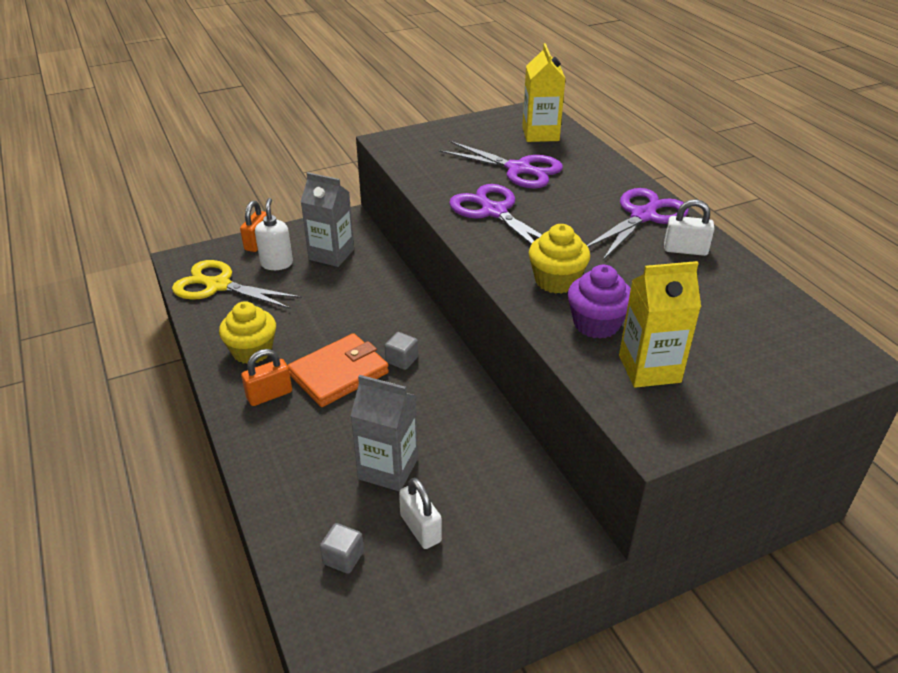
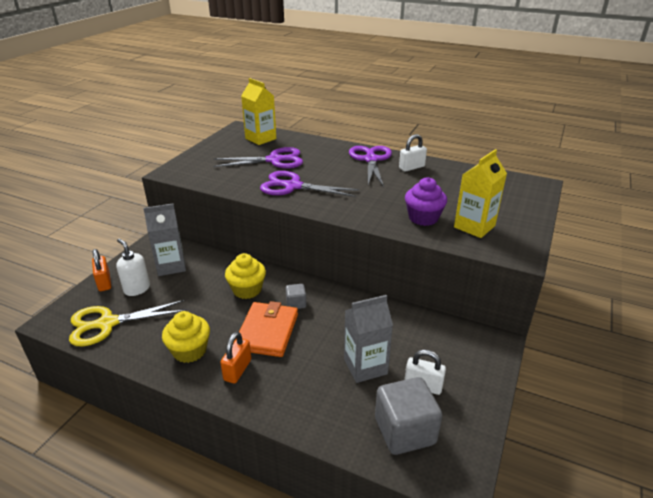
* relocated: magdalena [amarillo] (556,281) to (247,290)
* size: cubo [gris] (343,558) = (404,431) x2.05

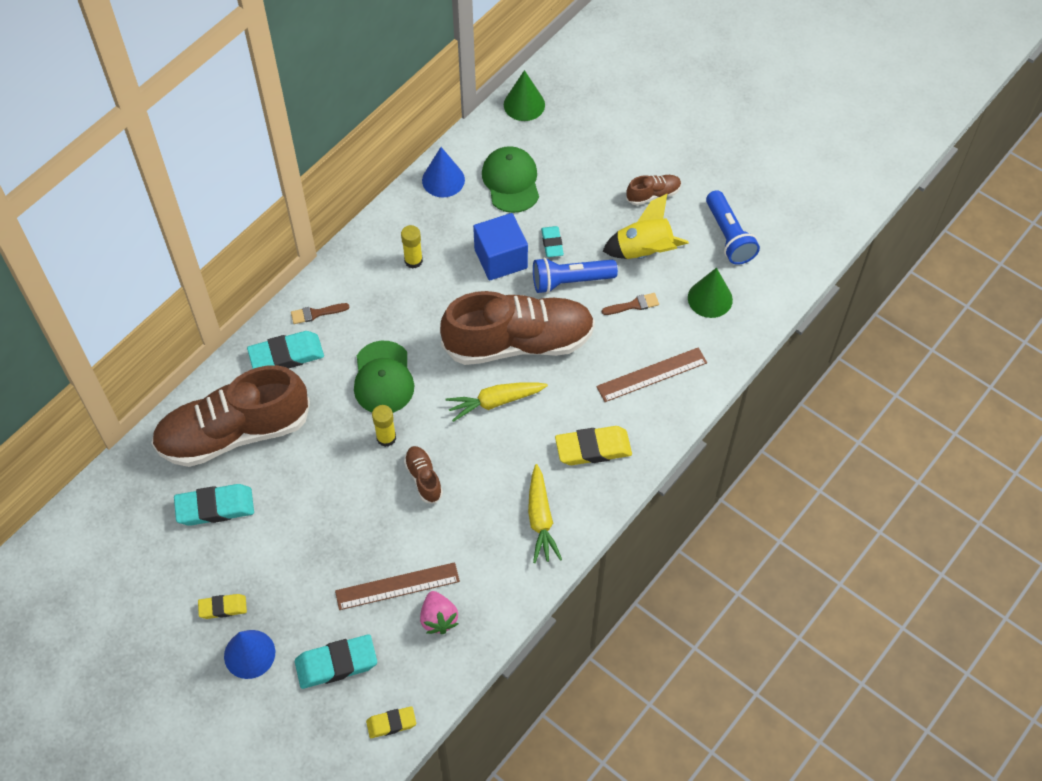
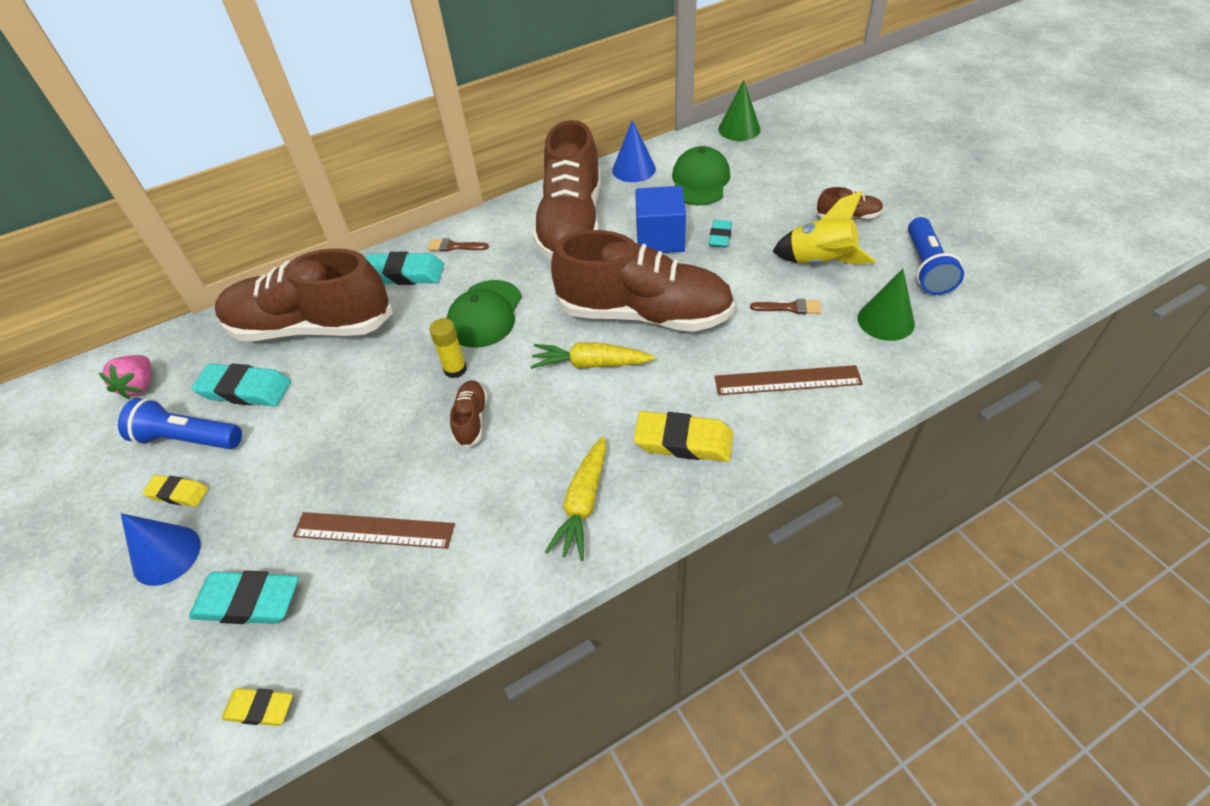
* exchanged: barra de pegamento [amarillo] (413,261) to zapato [marrón] (571,224)
* relocated: lámpara de mano [azul] (570,281) to (188,439)
* relocated: fresa [rosa] (438,618) to (139,386)

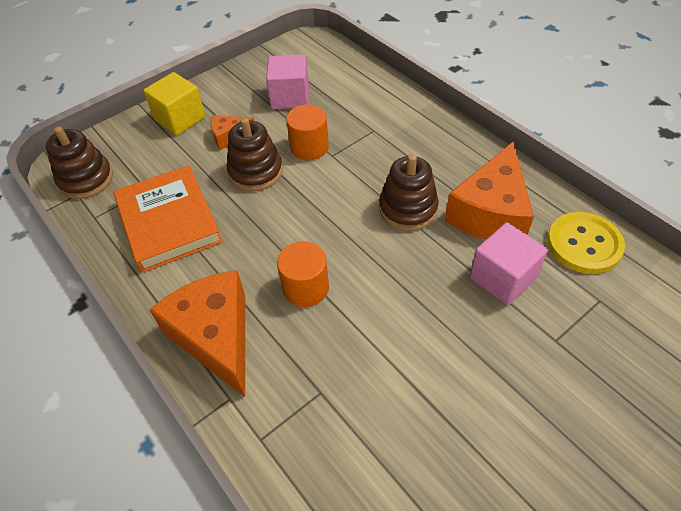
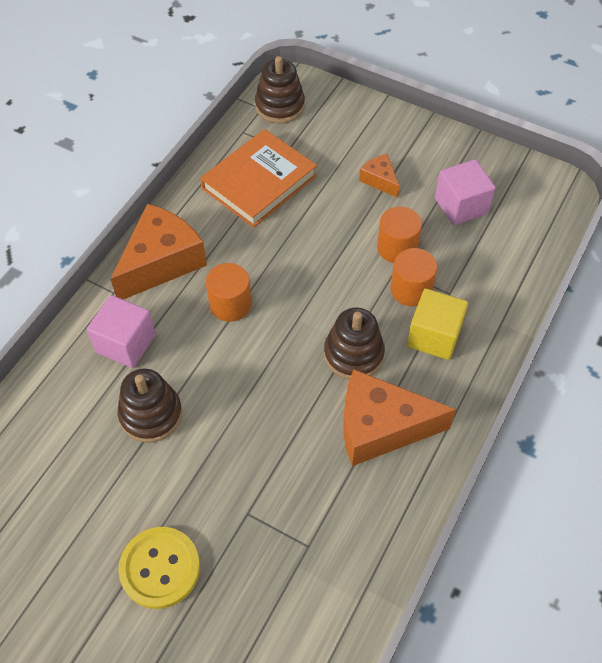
* relocated: cubo [amarillo] (180,119) to (434,336)
* relocated: juguete apilable [marrón] (255,172) to (151,414)
* relocated: botón [amarillo] (584,244) to (160,568)
* relocated: cubo [rosa] (502,278) to (125,343)
* appeared: cilindro [naranja] (411,289)

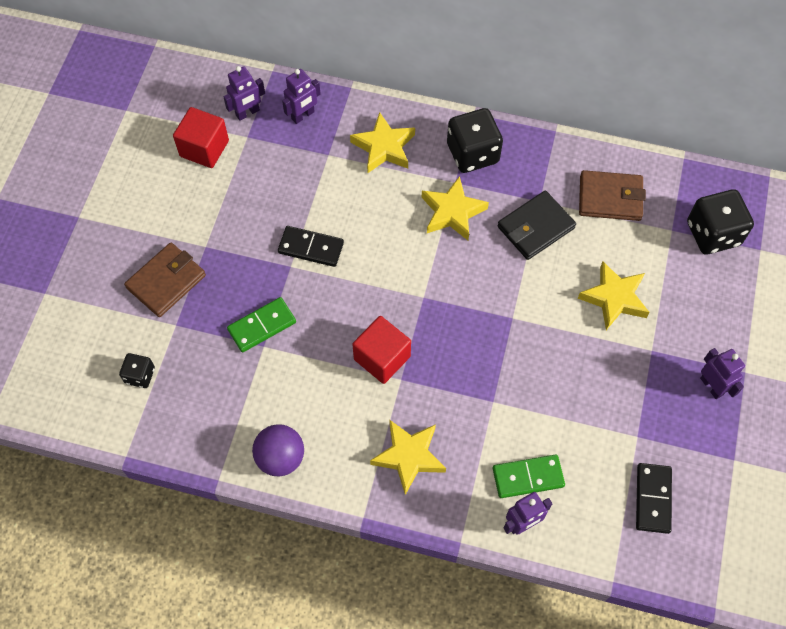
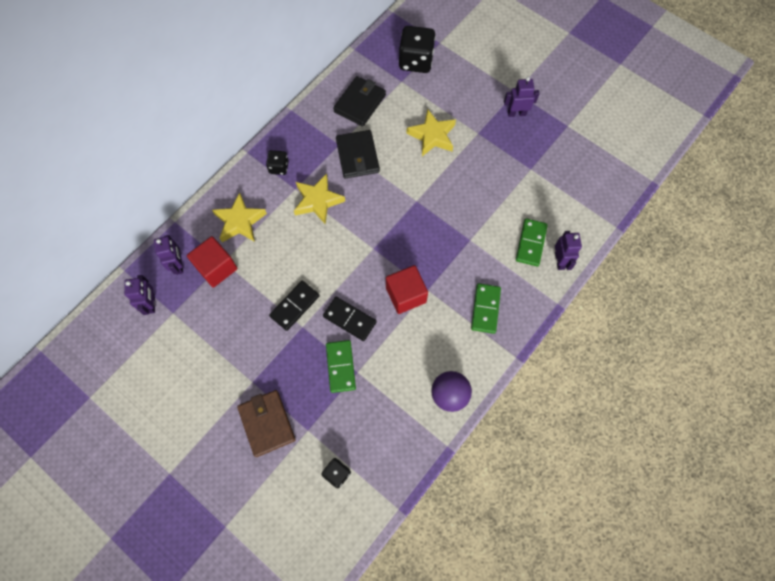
* relocated: cubo [rojo] (204,148) to (216,268)
* size: dado [negro] (472,153) = (279,167) x0.54
* colour: cartera [marrón] (610,198) to cartera [negro] (360,103)
* exchanged: estrella [amarillo] (409,456) to ficha de dominó [verde] (485,309)
* relocated: ficha de dominó [negro] (653,499) to (349,319)

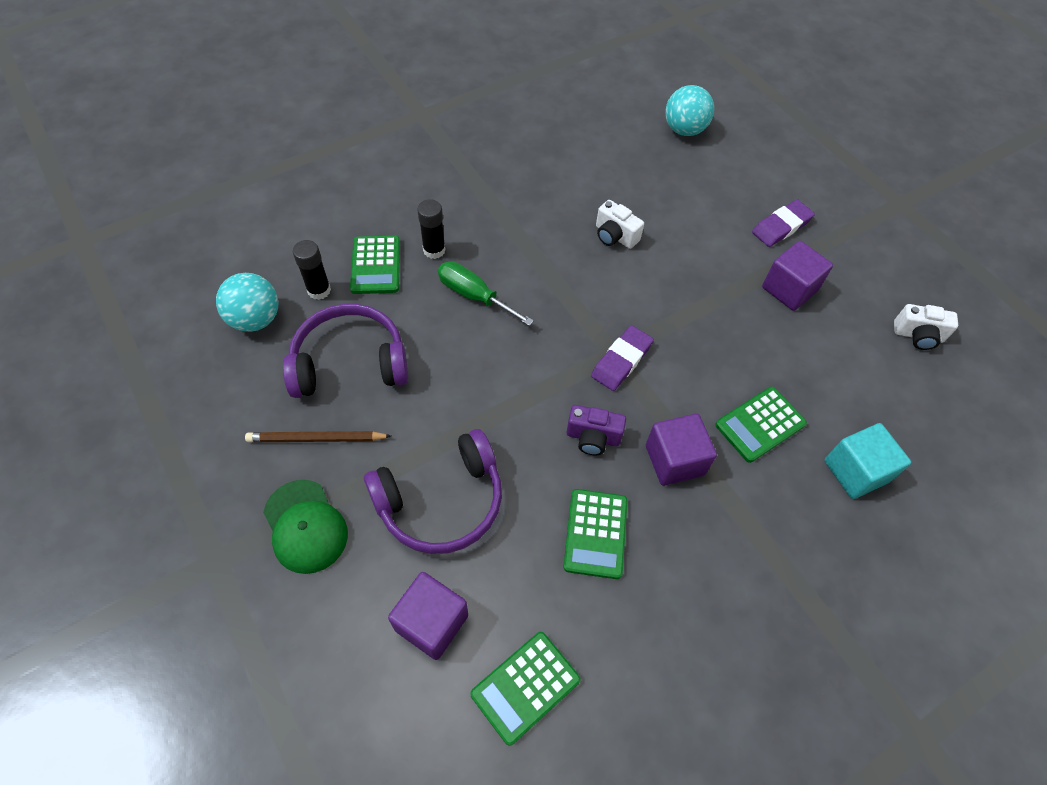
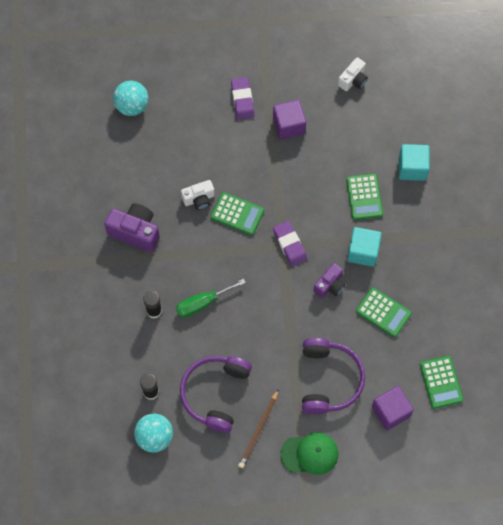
* relocated: calculadora [verde] (376,265) to (237,214)
* colour: cubo [morado] (674,460) to cubo [turquesa] (363,252)
* appeared: cámara [morado] (135,232)

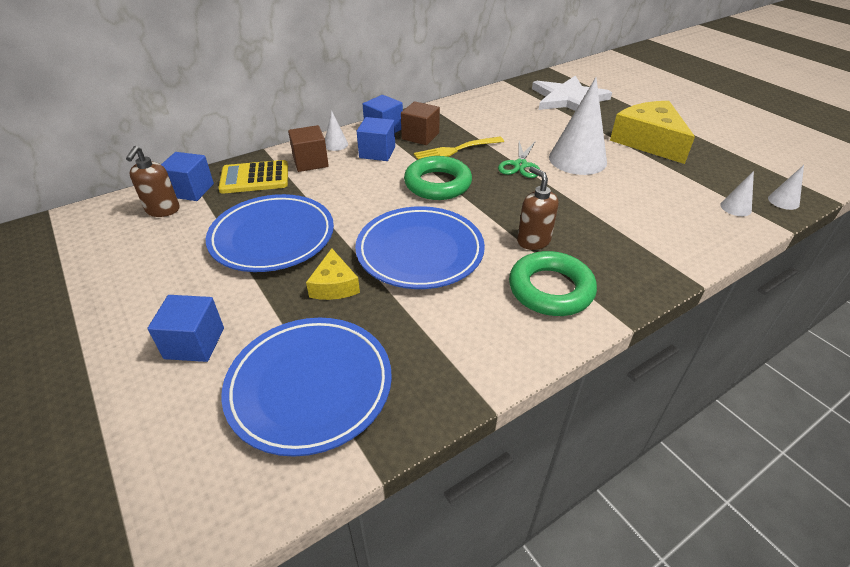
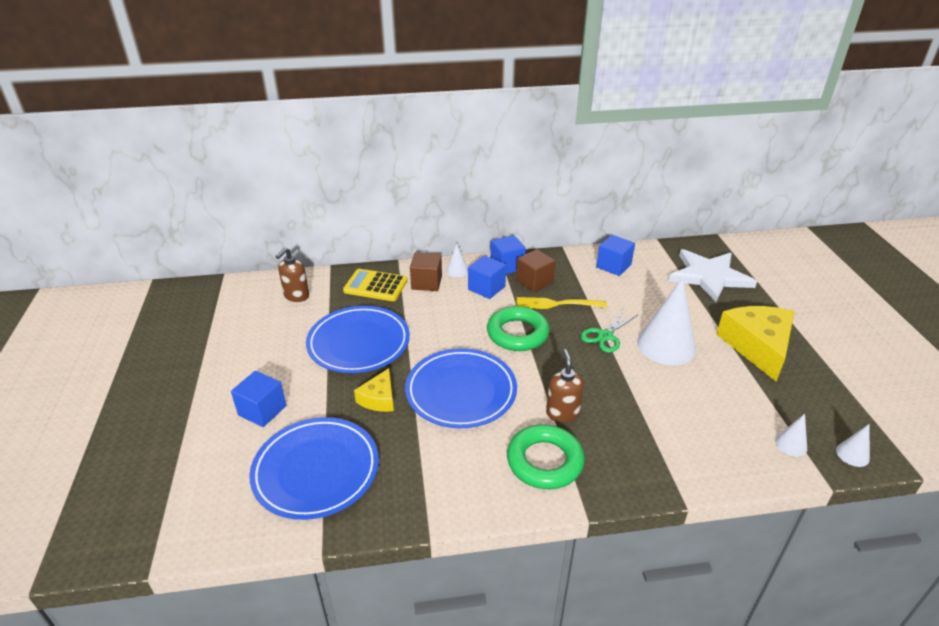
* relocated: cubo [azul] (191,190) to (613,266)

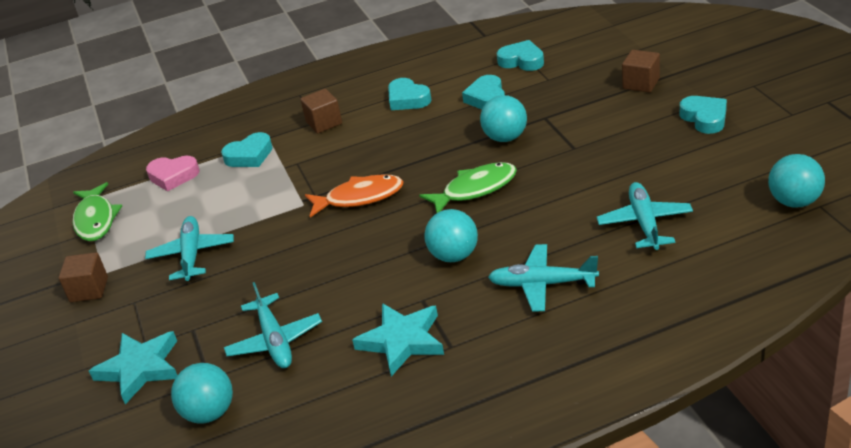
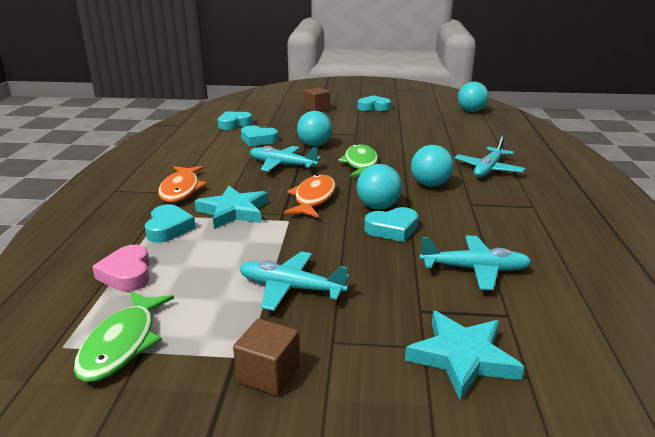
* relocated: corazón [turquesa] (408,99) to (392,229)
* exchanged: cubo [marrón] (324,123) to pez [naranja] (181,190)
* spun: corazón [rosa] (173,176) = (127,274) 135 degrees clockwise
* spun: pez [verde] (96,220) = (122,344) 90 degrees clockwise
* relocated: avión [turquesa] (645,223) to (282,165)
* relocated: estrella [turquesa] (402,341) to (234,211)
* relocated: pelota [turquesa] (209,413) to (378,207)

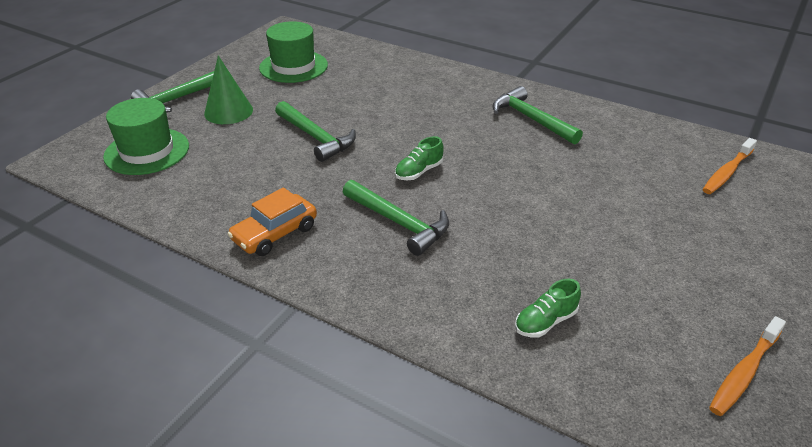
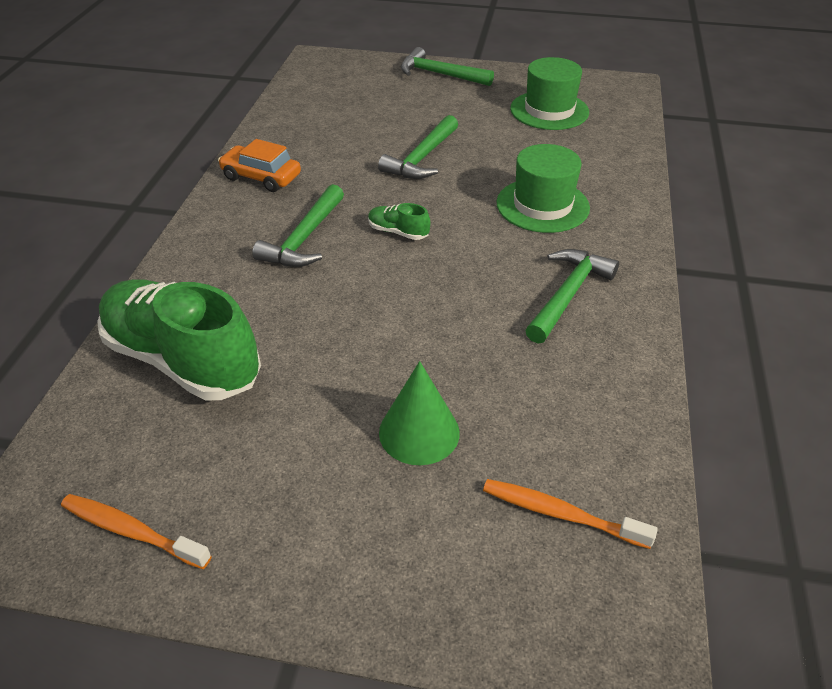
* relocated: cono [verde] (228,111) to (419,432)
* relocated: sombrero [verde] (147,151) to (542,205)
* size: zapato [verde] (545,322) = (183,360) x2.45

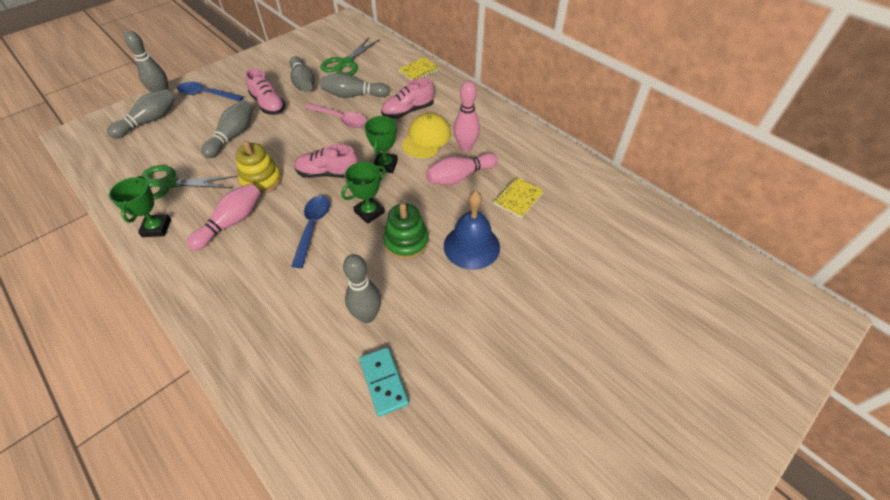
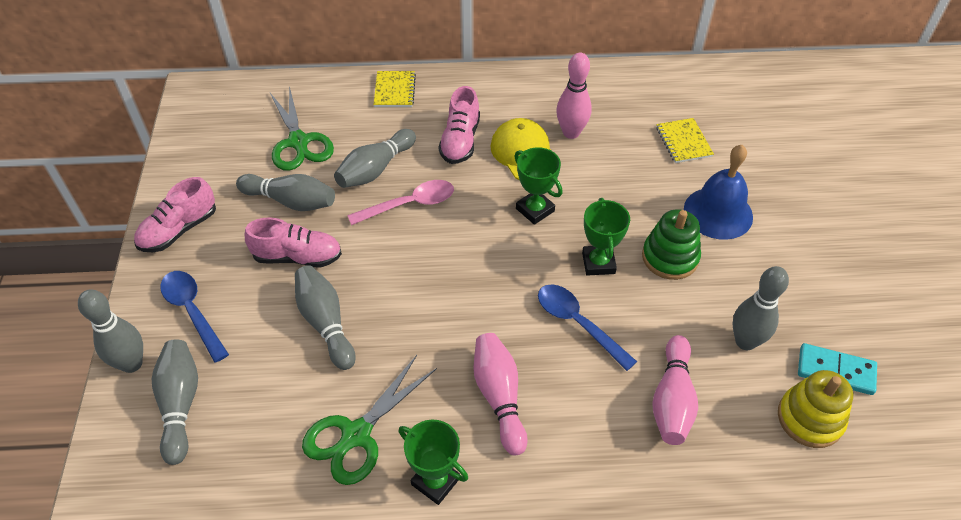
* spun: cuchara [azul] (206,94) = (193,312) 90 degrees clockwise
* relocated: juguete apilable [amarillo] (261,180) to (810,418)
* relocated: zapato [rosa] (328,173) to (179,230)
* relocated: bolo [rosa] (459,177) to (672,400)

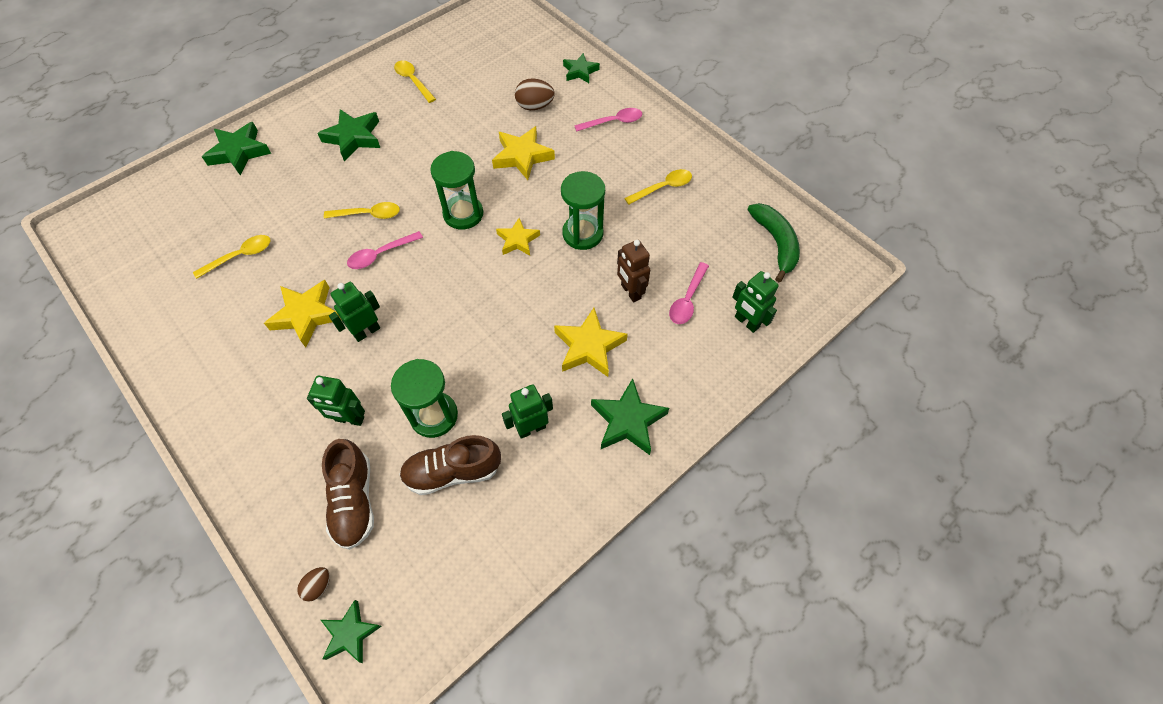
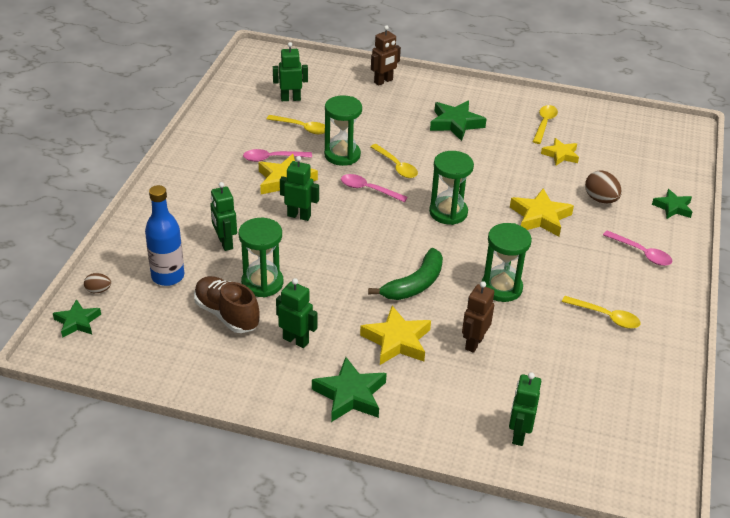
* exchanged: estrella [verde] (239,152) to robot [marrón] (383,81)
* relocated: plátano [verde] (775,243) to (415,284)
* relocated: estrella [amarillo] (518,240) to (560,155)
* relocated: cuchara [rosa] (687,299) to (272,158)
* exchanged: zapato [marrón] (354,501) to botella [azul] (168,276)
* appeared: robot [verde] (290,99)
* appeared: reloj de arena [verde] (342,155)

